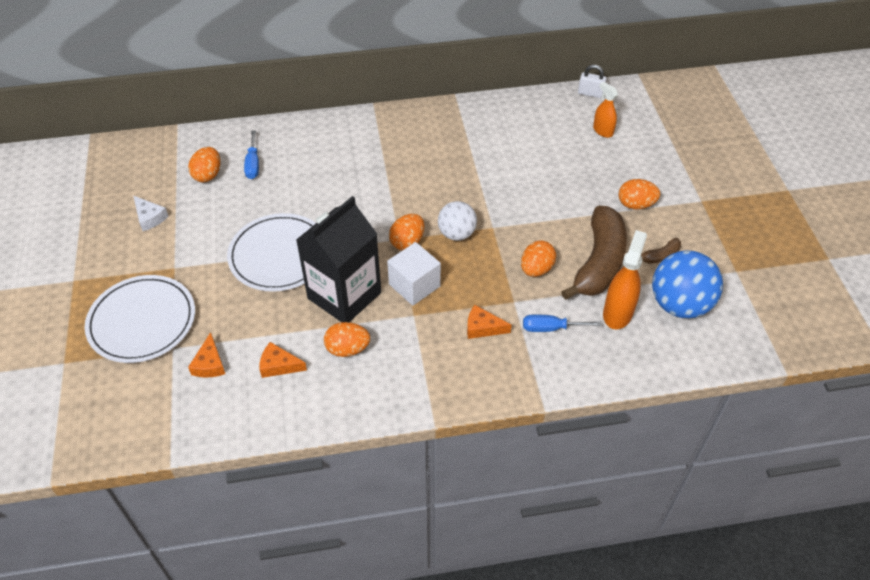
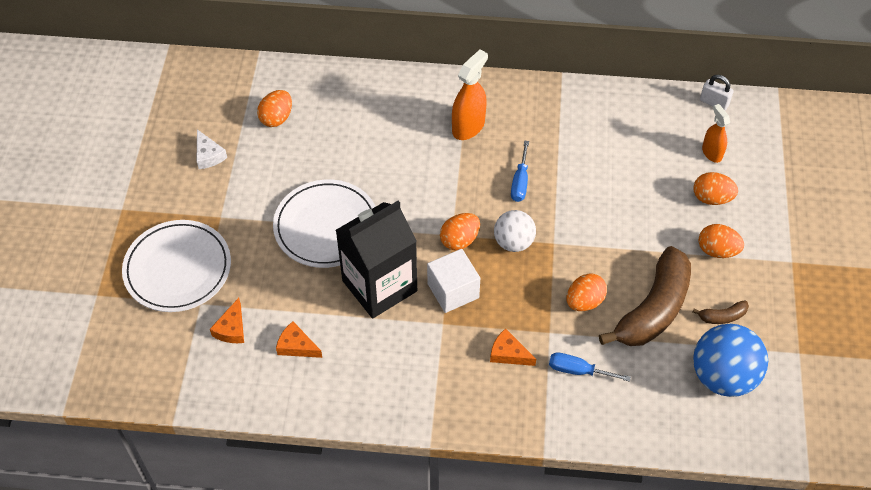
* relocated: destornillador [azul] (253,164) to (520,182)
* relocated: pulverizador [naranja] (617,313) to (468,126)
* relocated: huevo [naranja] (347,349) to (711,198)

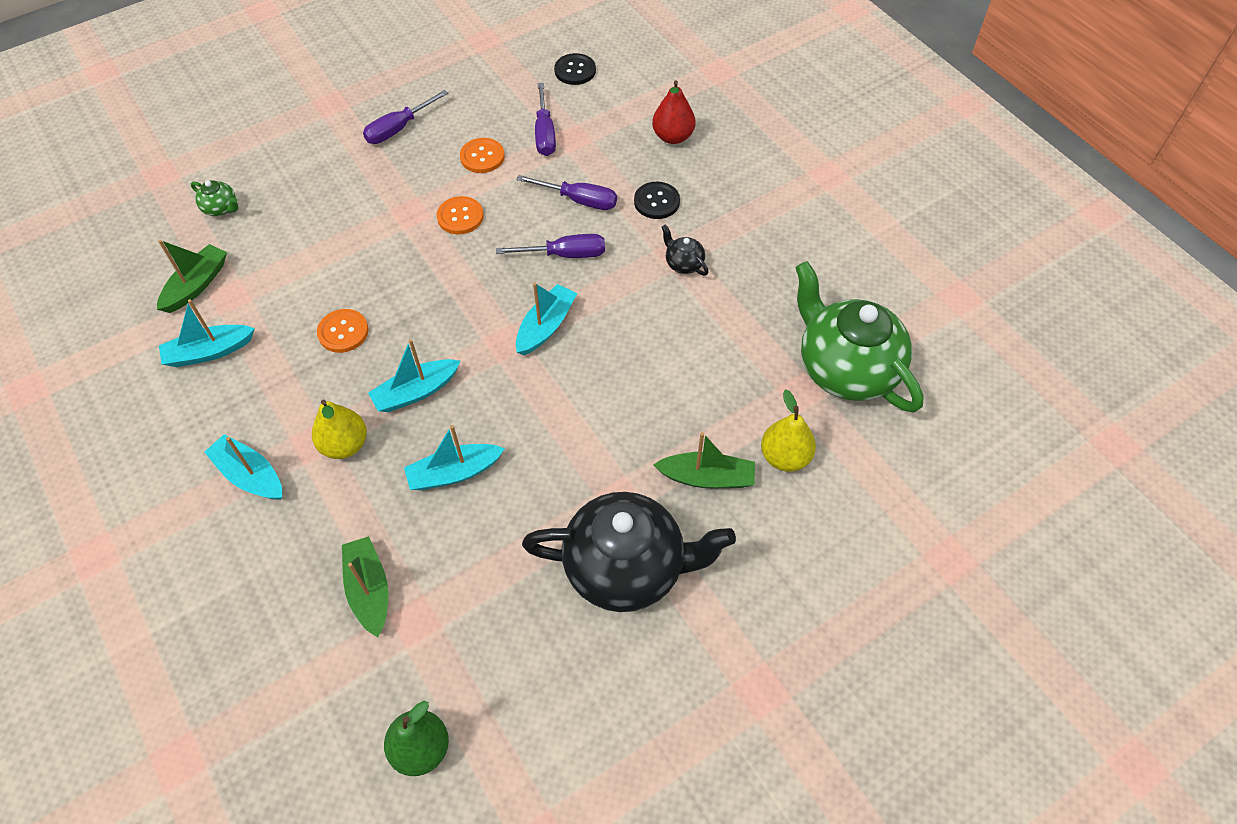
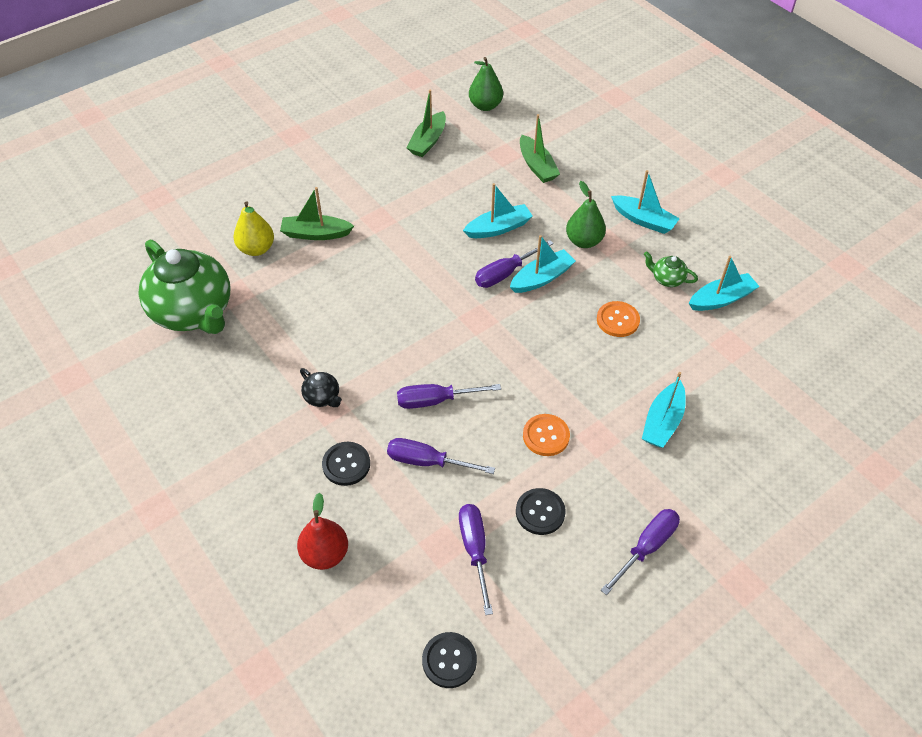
* colour: botón [naranja] (482,157) to botón [negro] (540,512)
* relocated: tetera [verde] (221,208) to (667,279)
* relocated: barco [verde] (196,285) to (428,141)
* relocated: barco [turquesa] (546,326) to (662,422)
* colour: pera [amarillo] (344,445) to pera [verde] (584,241)
* missing: tetera [negro] (626,567)
* appeared: destornillador [morado] (505,273)

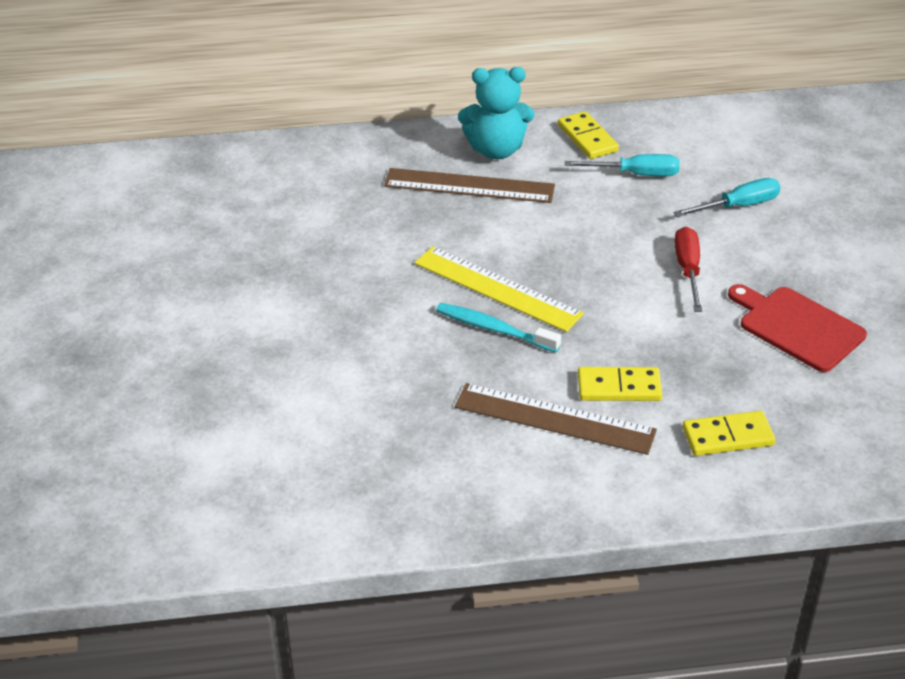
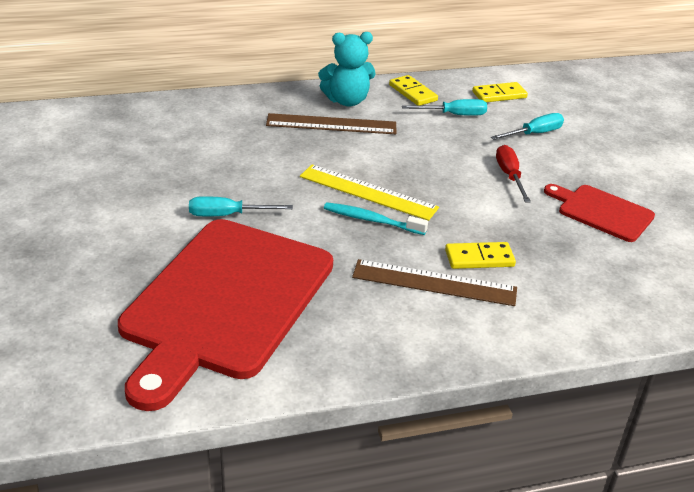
* relocated: ficha de dominó [amarillo] (728,437) to (499,95)
* appeared: destornillador [turquesa] (227,215)
* appeared: tabla de cortar [rojo] (225,302)

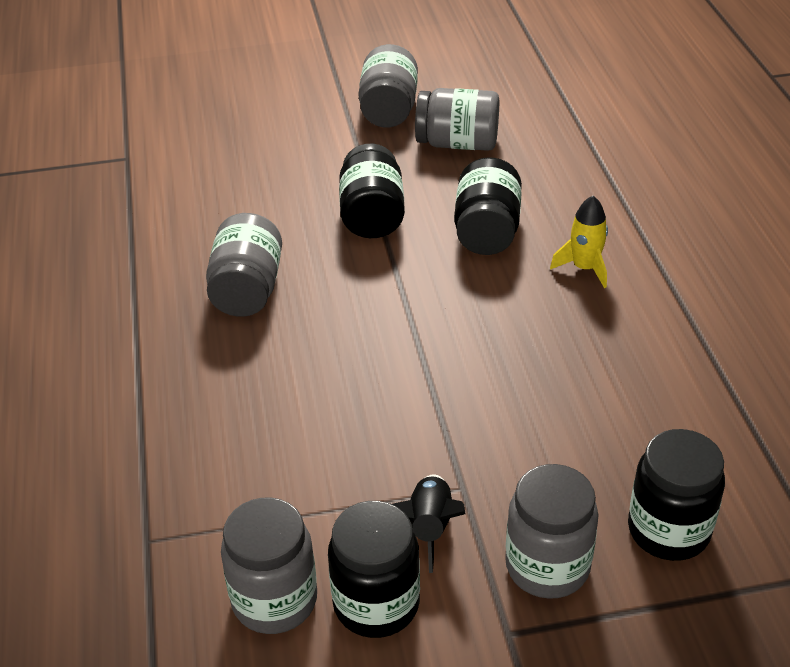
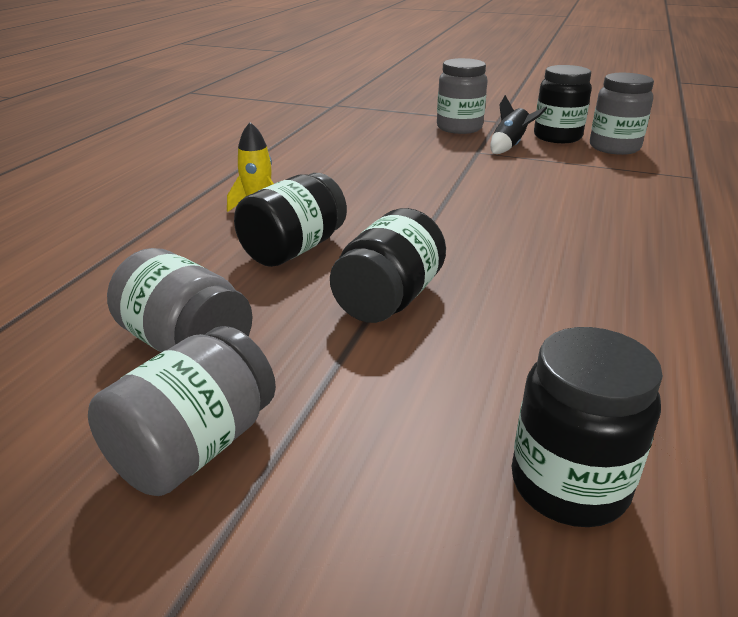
* missing: tarro [gris] (247,290)
* relocated: tarro [negro] (668,530) to (569,484)

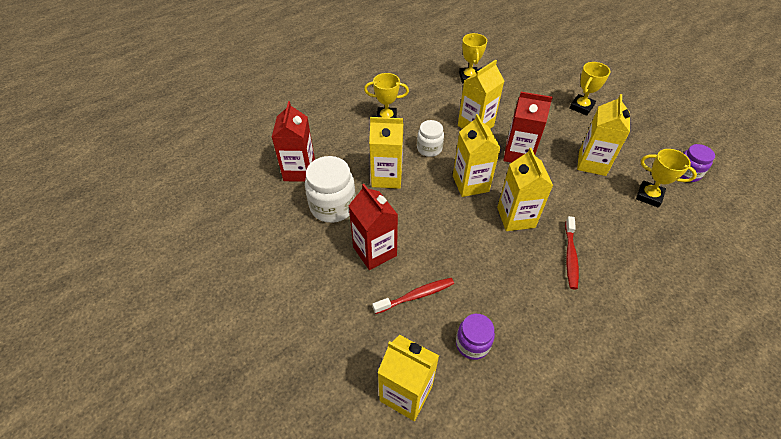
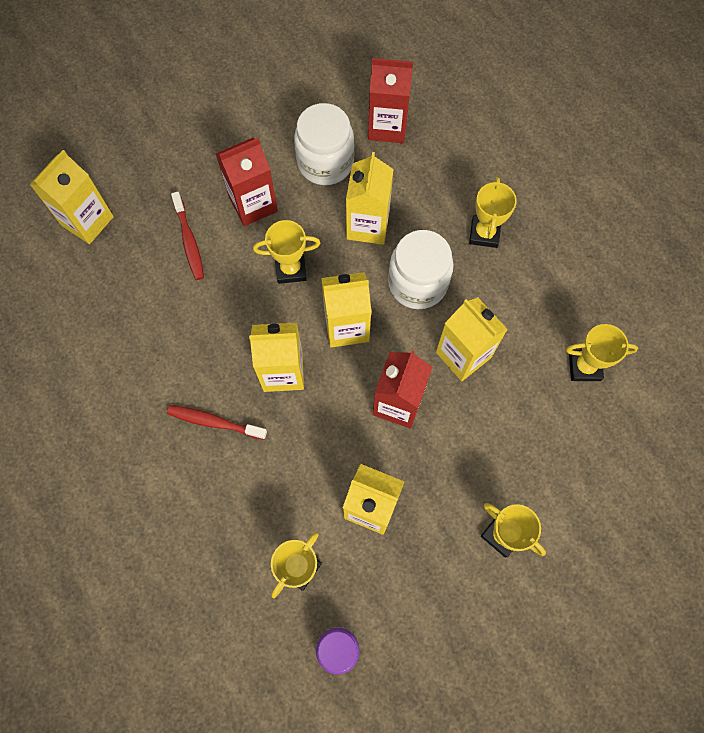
* size: tarro [blanco] (429,149) = (417,283) x1.64
* missing: tarro [morado] (472,344)
* appeared: trofeo [amarillo] (291,269)

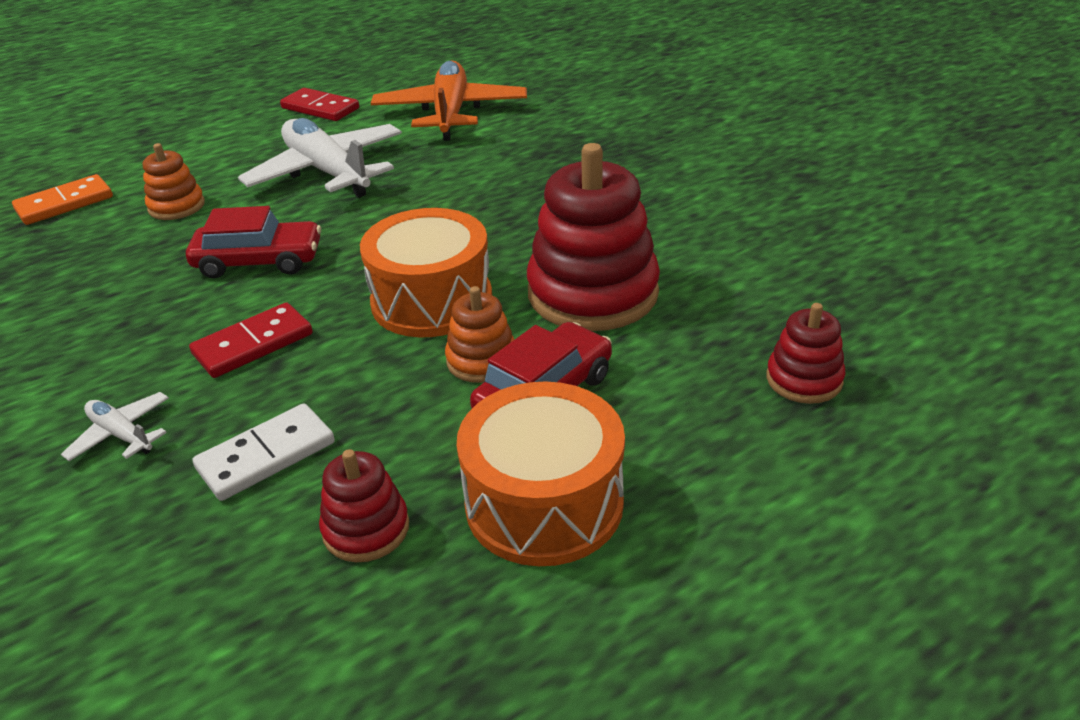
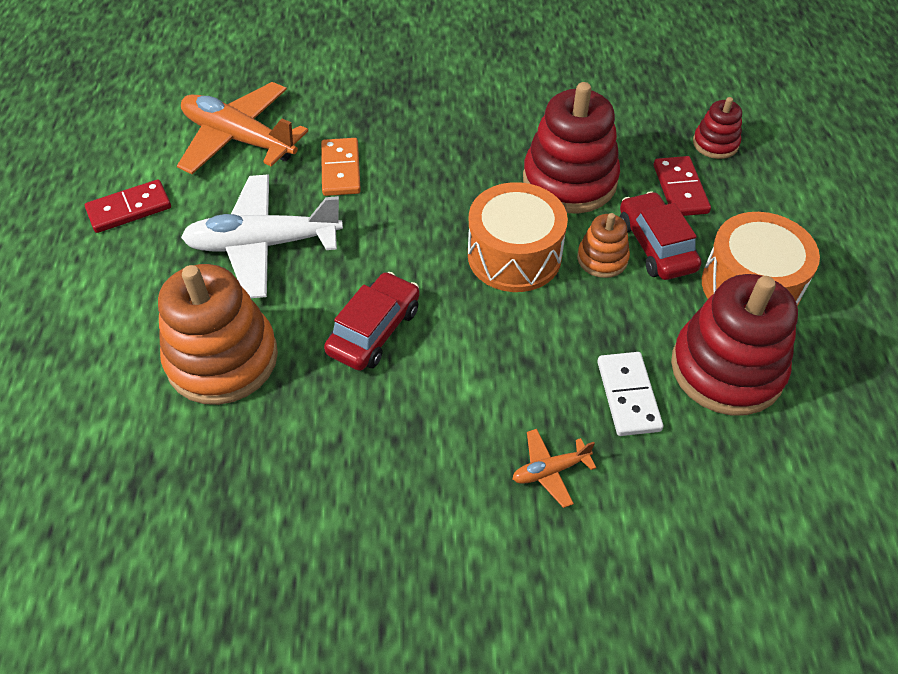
* size: juguete apilable [naranja] (176,206) = (222,359) x1.99
* relocated: ficha de dominó [naranja] (64,204) to (341,169)
* relocated: ficha de dominó [rojo] (253,344) to (680,189)
* colour: avión [blanco] (121,435) to avión [naranja] (550,471)
* size: juguete apilable [rojo] (366,529) = (726,369) x1.99

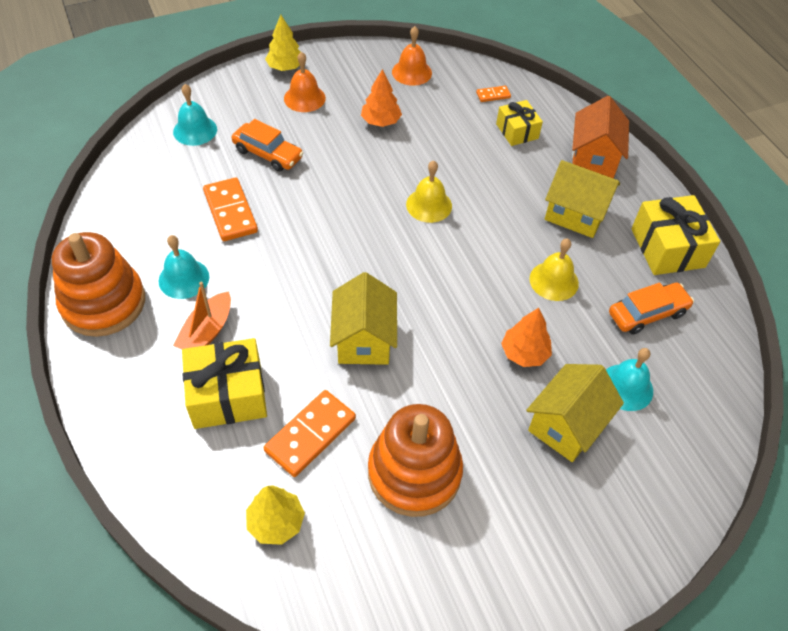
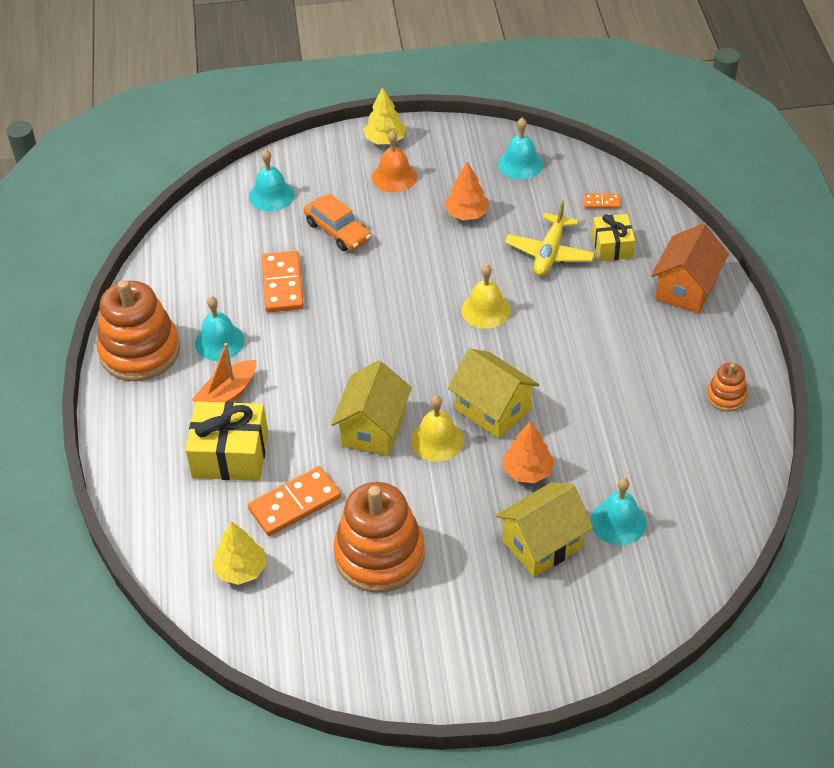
* colour: campana [naranja] (412,72) to campana [turquesa] (520,164)
* relocated: casa [amarillo] (575,214) to (493,410)
* exchanged: regalo [amarillo] (667,248) to juguete apilable [naranja] (726,396)
* relocated: campana [amarillo] (554,281) to (437,440)
* missing: coche [naranja] (647,313)
* appeared: avión [amarillo] (549,253)

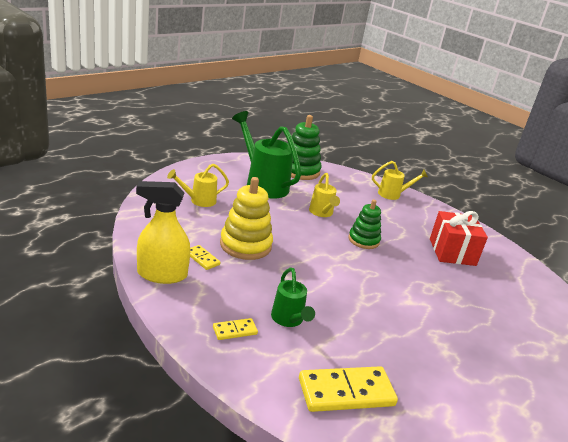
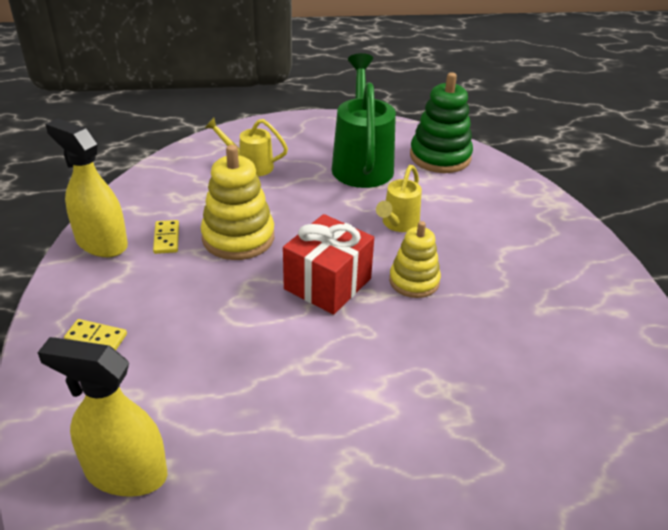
* missing: regadera [amarillo] (393,194)
* colour: juguete apilable [verde] (363,240) to juguete apilable [amarillo] (414,281)
* relocated: regalo [rojo] (452,252) to (327,284)
* missing: regadera [verde] (289,320)
* exchanged: ficha de dominó [amarillo] (346,392) to pulverizador [amarillo] (125,472)

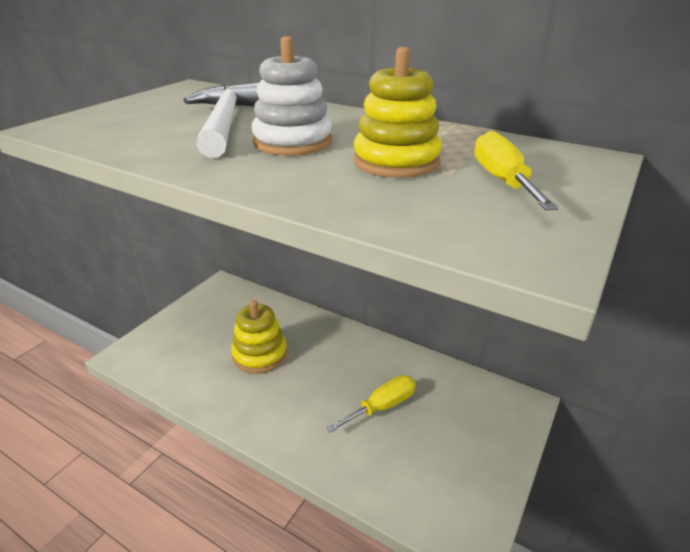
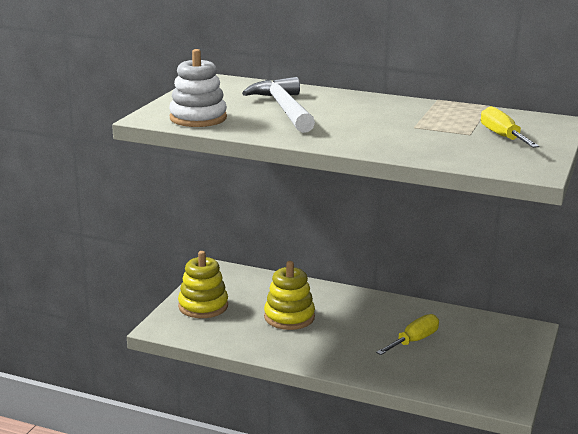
* relocated: juguete apilable [blanco] (292,142) to (198,118)
* relocated: juguete apilable [amarillo] (396,161) to (203,306)

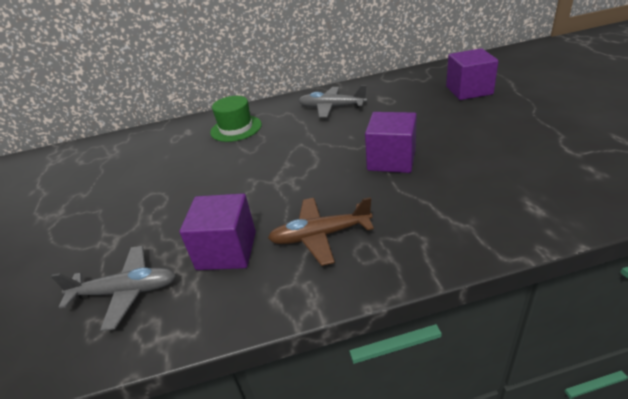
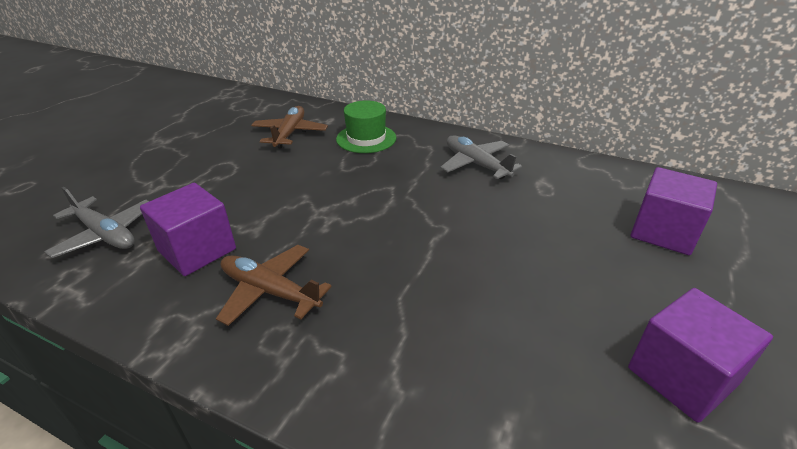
* relocated: cubo [morado] (391,160) to (681,376)
* appeared: avión [marrón] (290,133)

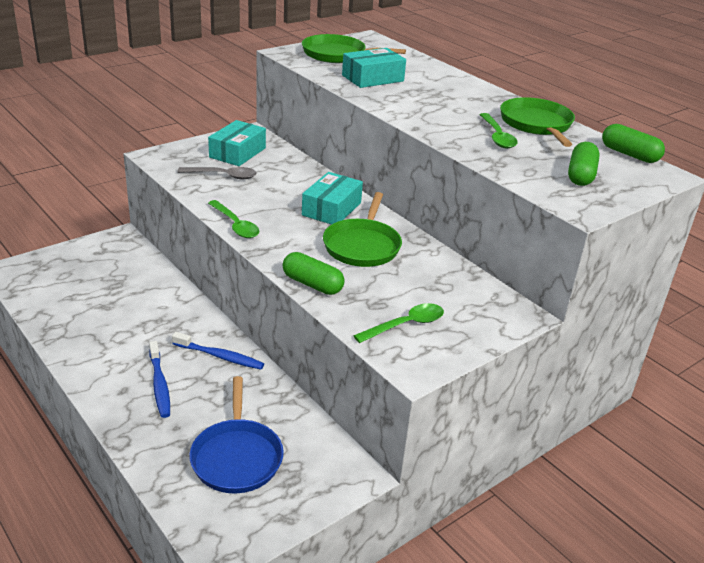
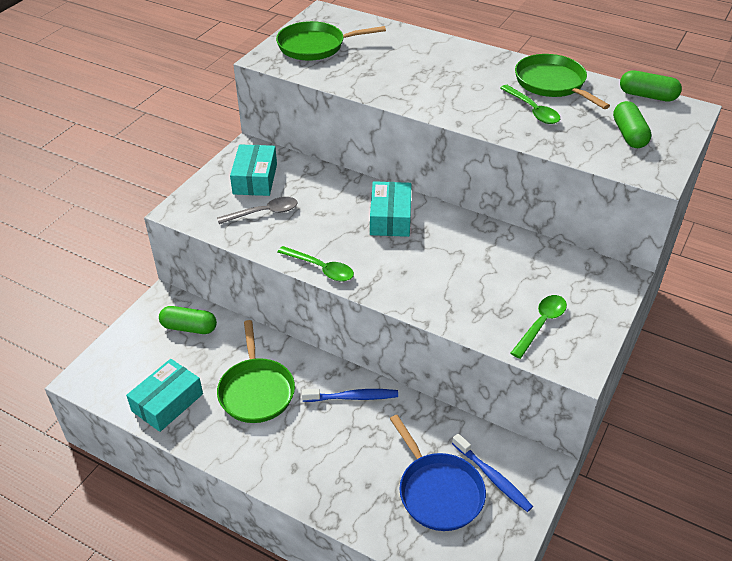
* relocated: caja [turquesa] (372,78) to (167,402)
* relocated: sartén [verde] (362,246) to (256,391)
* relocated: cápsula [verde] (312,284) to (189,327)
* relocated: cepillo de dientes [azul] (159,384) to (492,477)

